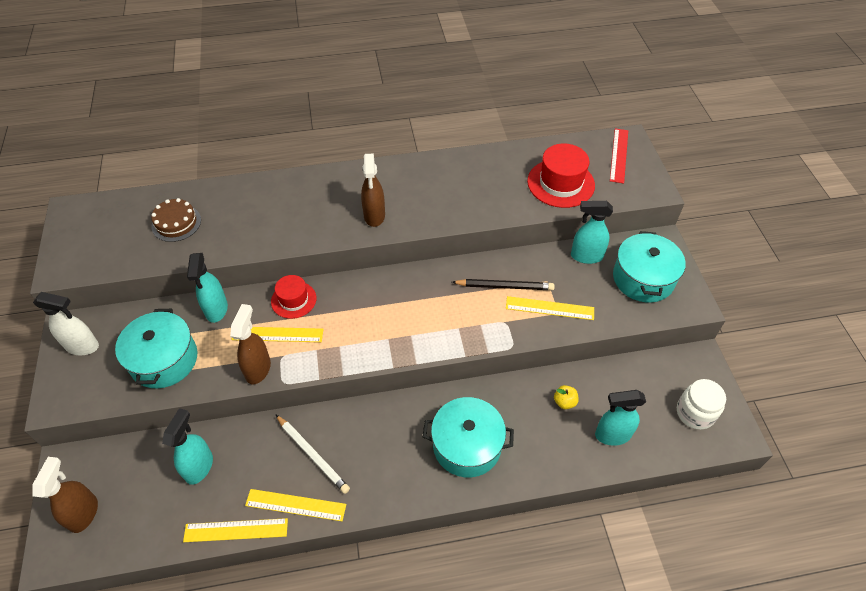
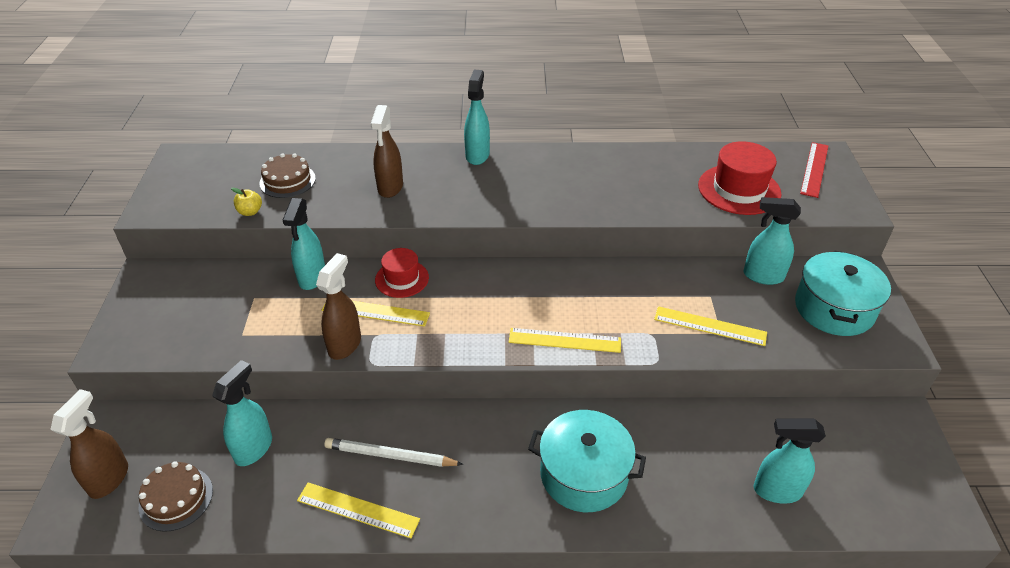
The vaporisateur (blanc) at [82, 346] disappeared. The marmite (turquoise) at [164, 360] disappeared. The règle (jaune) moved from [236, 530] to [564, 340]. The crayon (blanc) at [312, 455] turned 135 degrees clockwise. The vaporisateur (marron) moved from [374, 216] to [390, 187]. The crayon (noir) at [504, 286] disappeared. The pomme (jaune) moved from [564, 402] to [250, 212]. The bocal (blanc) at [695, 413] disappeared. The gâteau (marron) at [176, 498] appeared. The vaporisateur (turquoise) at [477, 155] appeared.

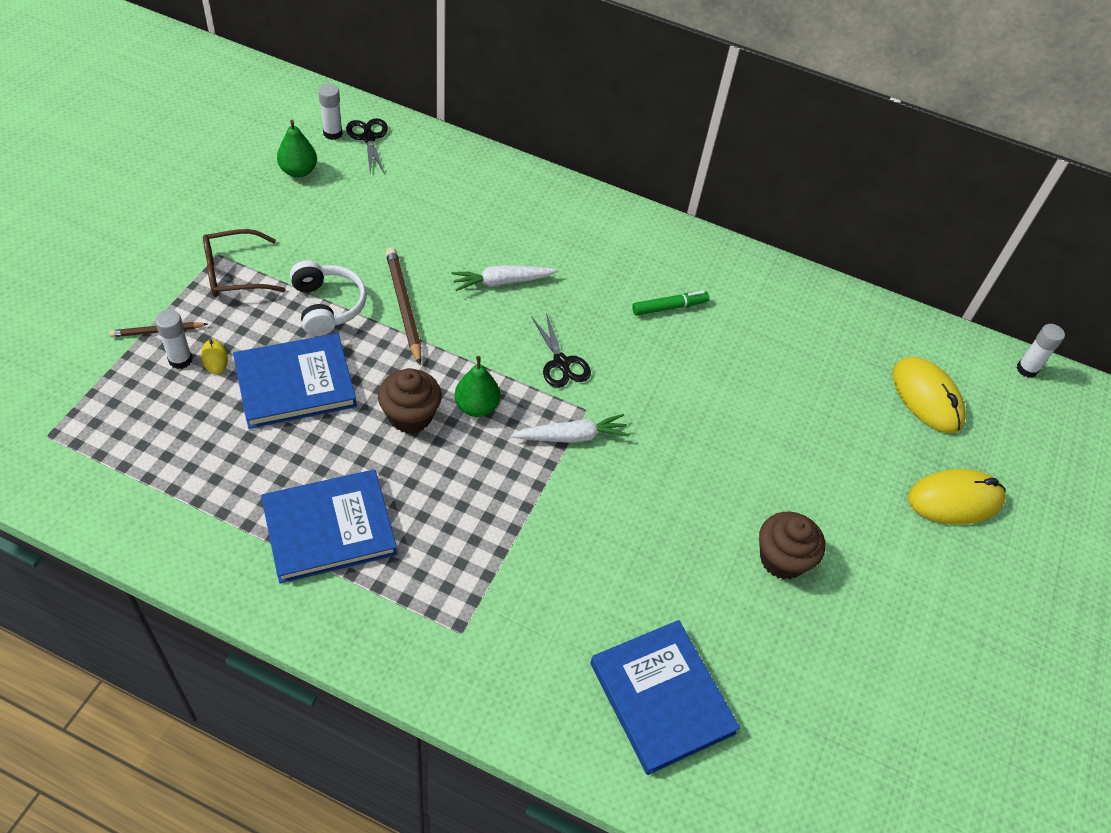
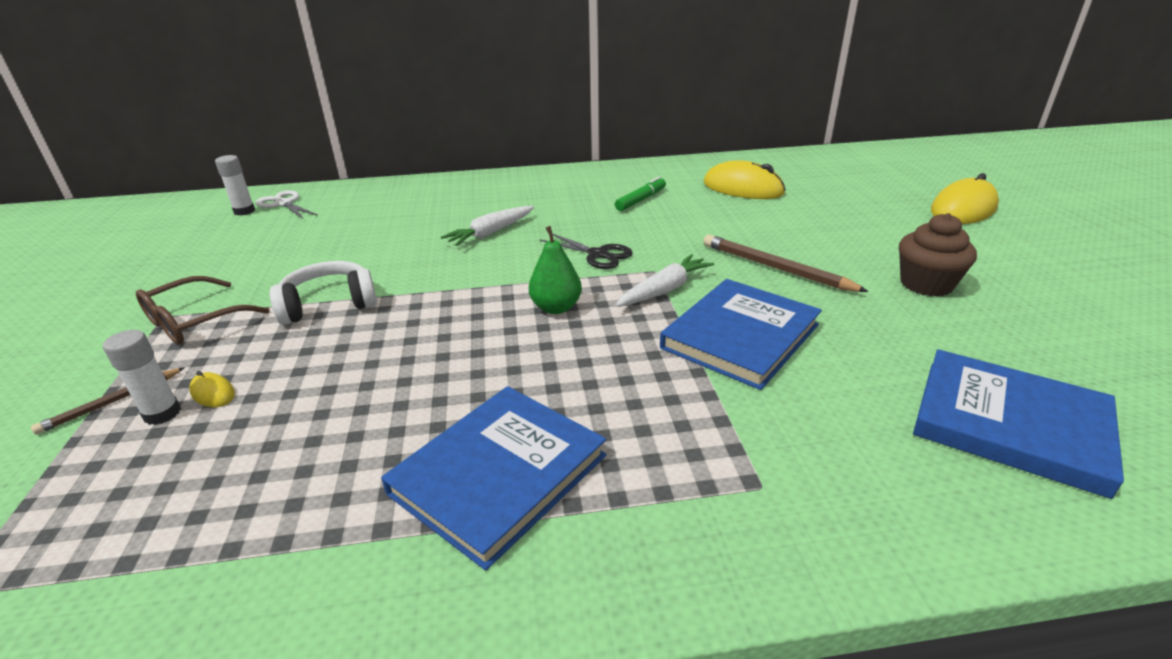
The livre (bleu) moved from [295, 384] to [740, 336]. The poire (vert) at [298, 171] disappeared. The casque audio (blanc) at [327, 306] turned 60 degrees counterclockwise. The ciseaux (noir) at [368, 137] became the ciseaux (blanc) at [283, 203]. The muffin (marron) at [410, 415] disappeared. The crayon (marron) moved from [403, 306] to [775, 268]. The souris (jaune) moved from [926, 397] to [743, 188]. The bâton de colle (blanc) at [1026, 369] disappeared.

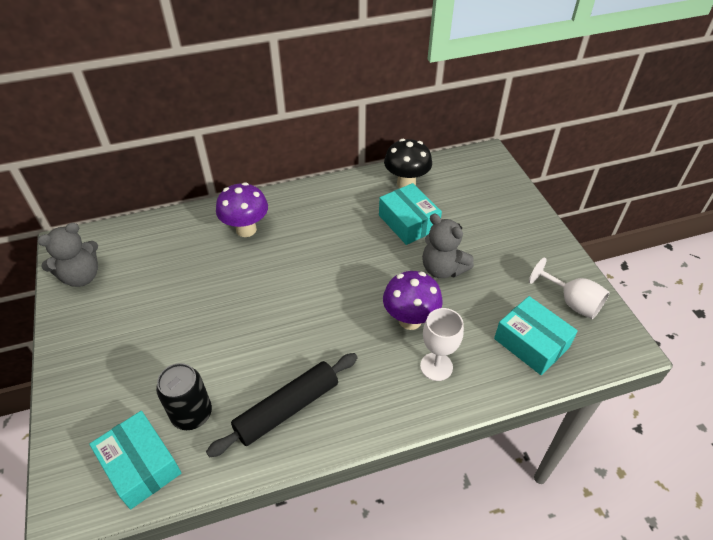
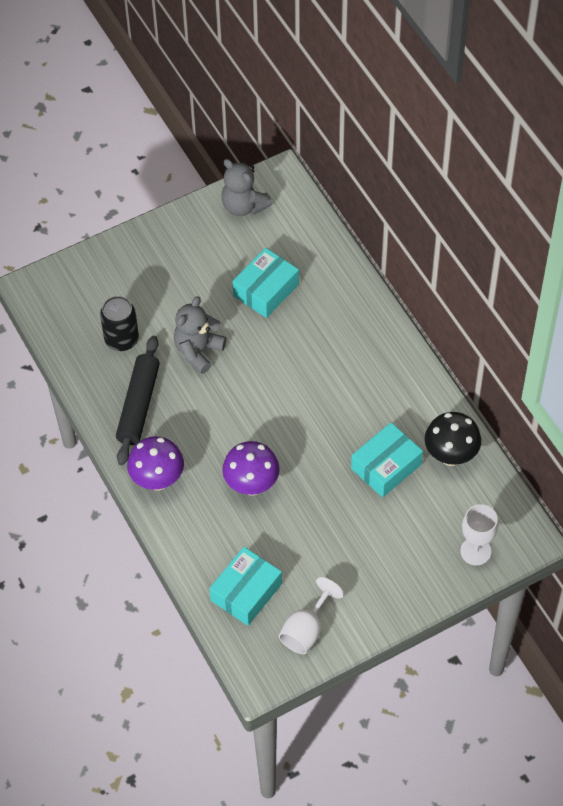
The boîte (turquoise) moved from [140, 465] to [266, 290]. The rouleau à pâtisserie (noir) at [287, 408] turned 60 degrees clockwise. The champignon (violet) moved from [246, 229] to [157, 480]. The verre à pied (blanc) moved from [436, 366] to [475, 551]. The ours en peluche (gris) moved from [442, 269] to [198, 351].

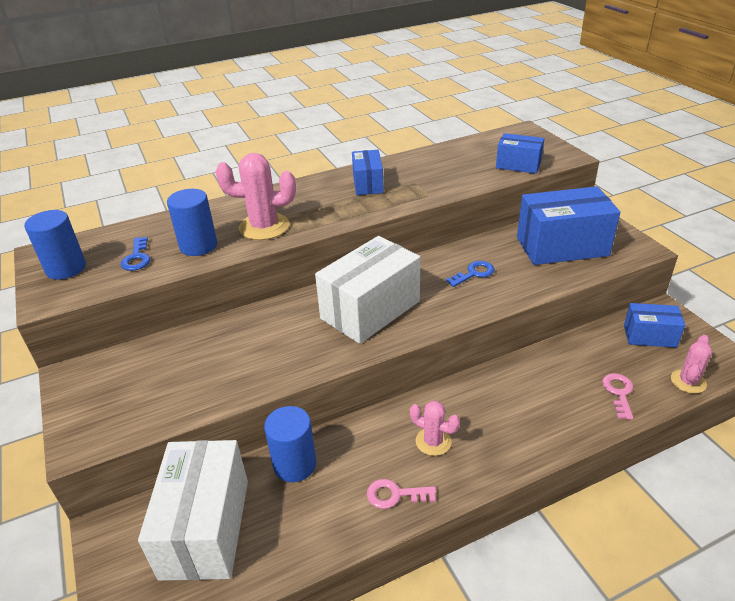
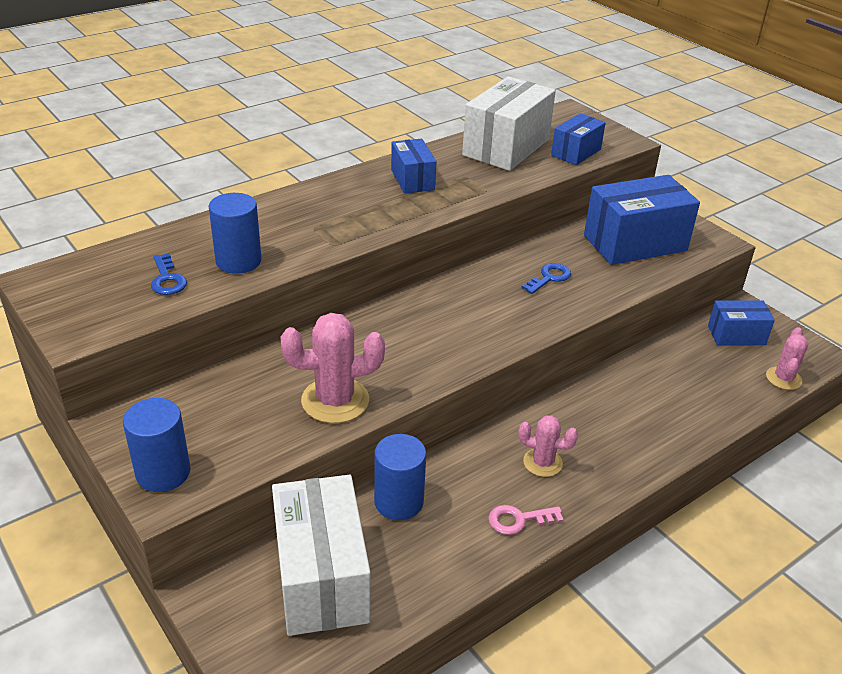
The cylindre (bleu) moved from [66, 268] to [163, 472]. The cactus (rose) moved from [264, 227] to [335, 400]. The boîte (blanc) moved from [370, 310] to [506, 147]. The boîte (bleu) at [518, 165] turned 60 degrees counterclockwise. The clé (rose) at [618, 393] disappeared.

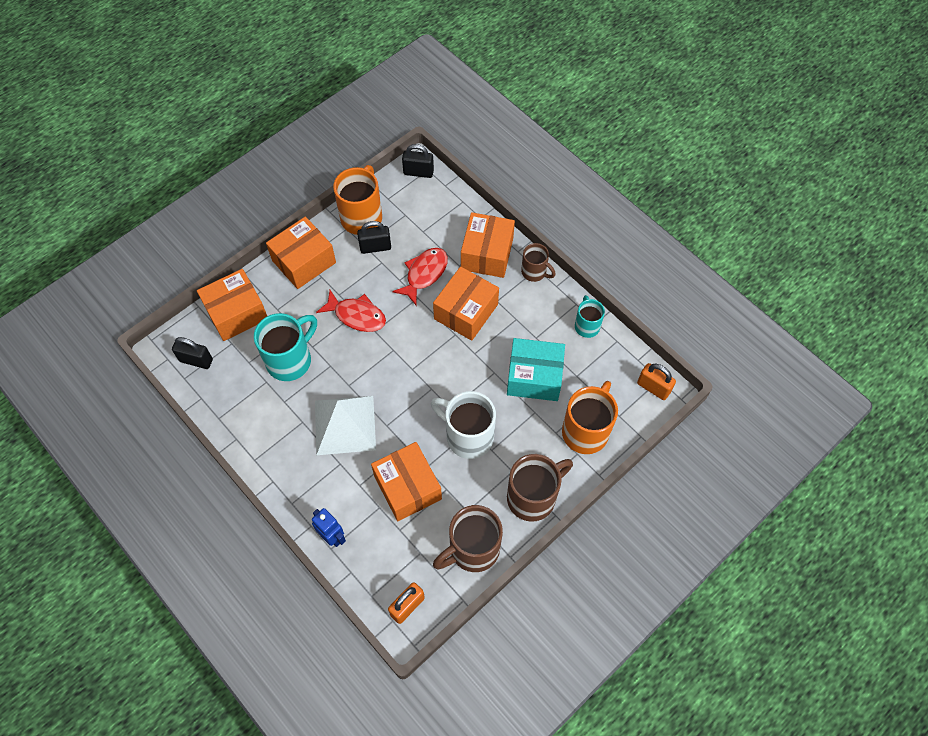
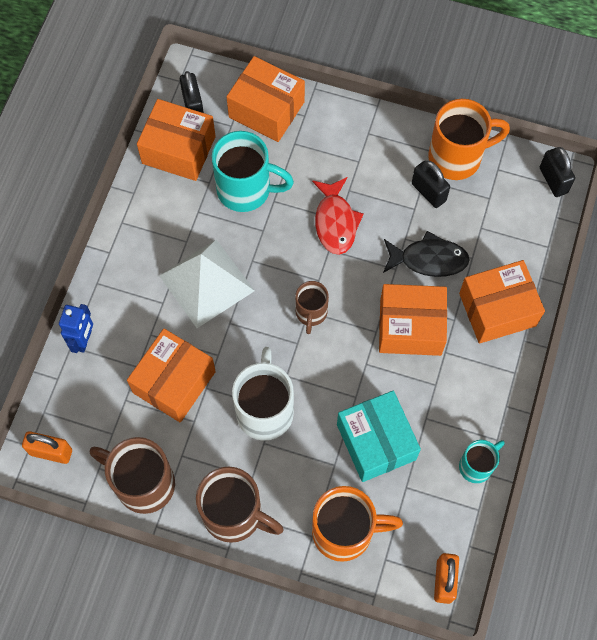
The boîte (orange) moved from [304, 261] to [178, 150]. The poisson (rouge) at [424, 274] became the poisson (noir) at [429, 259]. The tasse (marron) moved from [534, 272] to [311, 313].

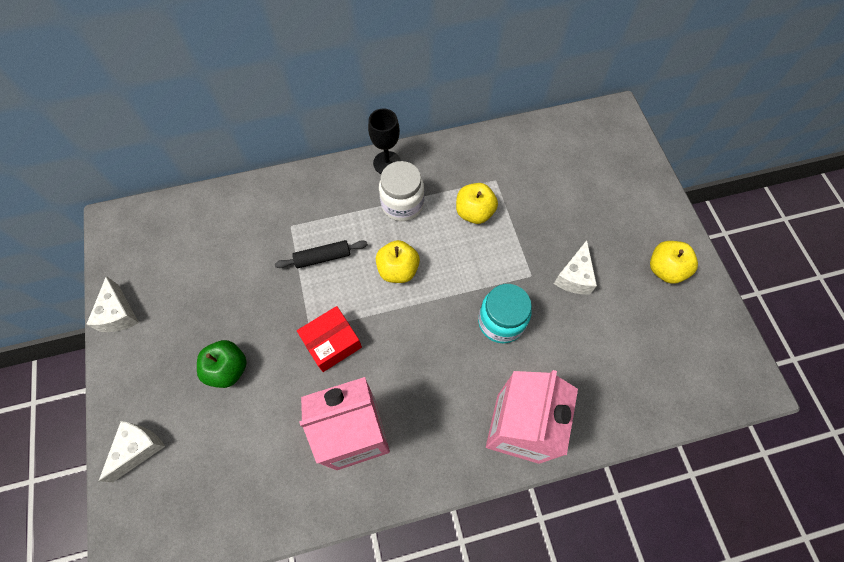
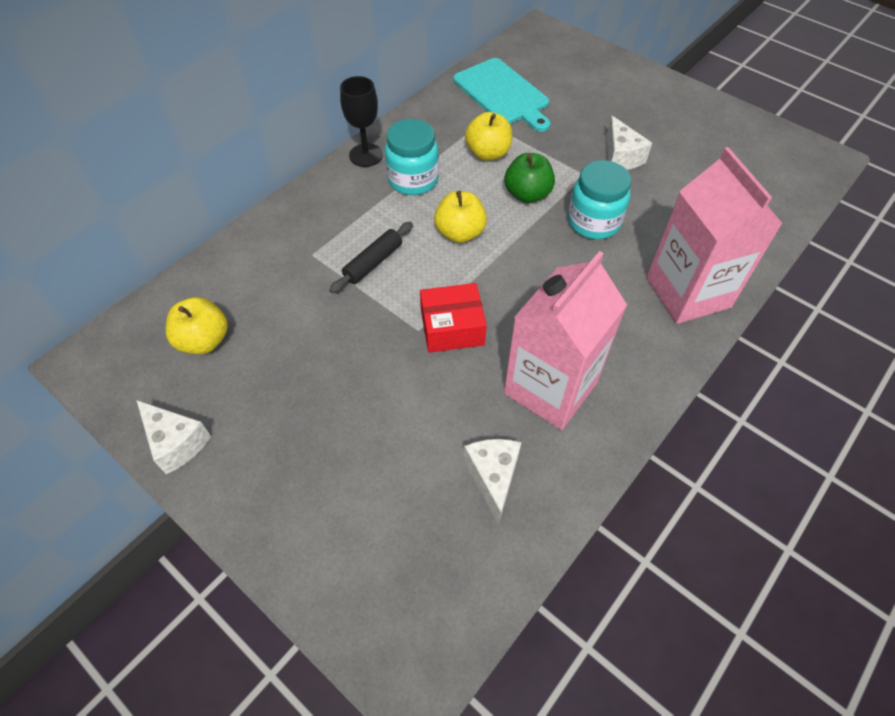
The fromage (blanc) moved from [138, 449] to [493, 477]. The pomme (vert) moved from [228, 369] to [527, 194]. The boîte (rouge) at [332, 343] turned 60 degrees clockwise. The bocal (blanc) at [402, 204] became the bocal (turquoise) at [413, 180]. The pomme (jaune) moved from [665, 269] to [204, 340]. The planche à découper (turquoise) at [503, 94] appeared.

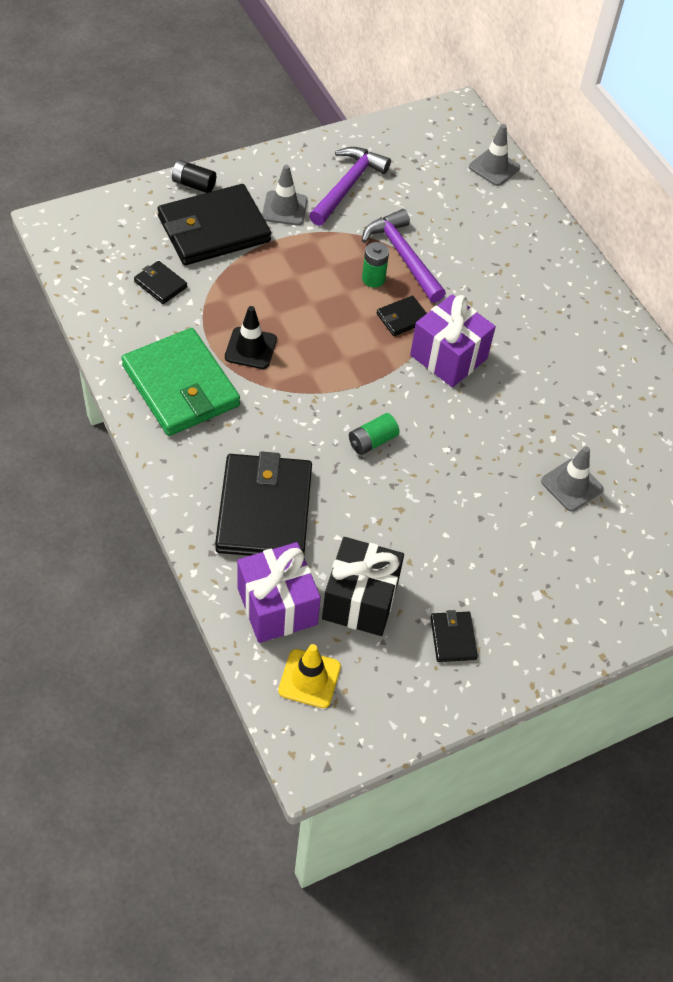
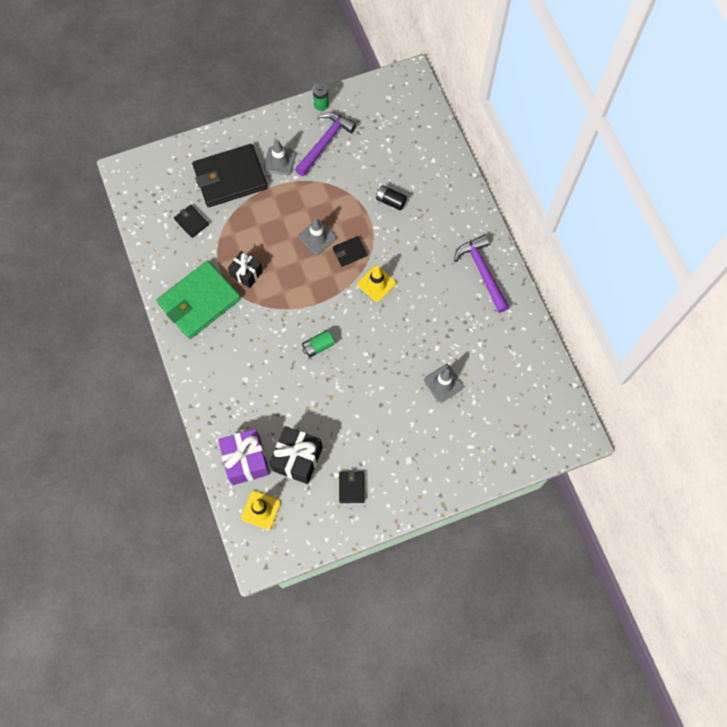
The portefeuille (vert) at [181, 386] turned 75 degrees clockwise. The pile (noir) moved from [194, 184] to [390, 201]. The portefeuille (noir) at [264, 510] disappeared. The cône de chantier (noir) at [250, 348] was replaced by the cadeau (noir) at [246, 273]. The marteau (violet) moved from [403, 256] to [482, 272]. The pile (vert) moved from [373, 279] to [321, 104]. The cadeau (violet) at [448, 357] was replaced by the cône de chantier (jaune) at [376, 284]. The cône de chantier (gris) moved from [494, 167] to [317, 237].

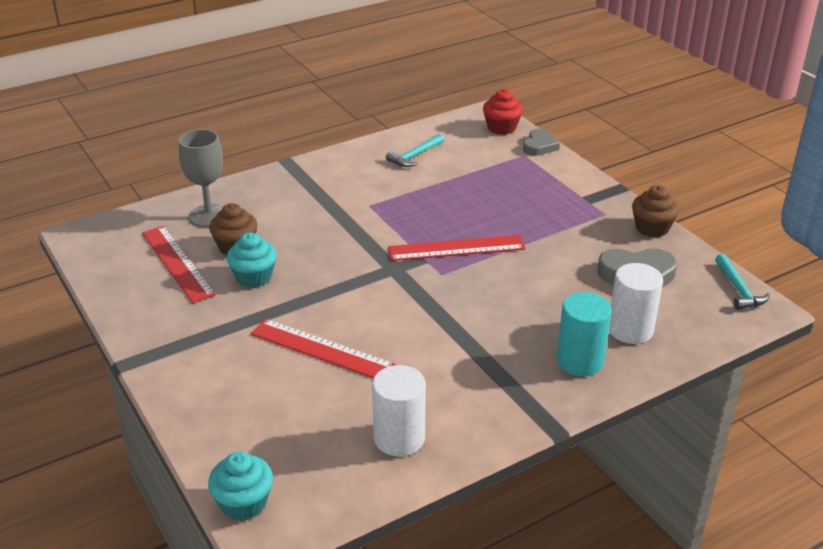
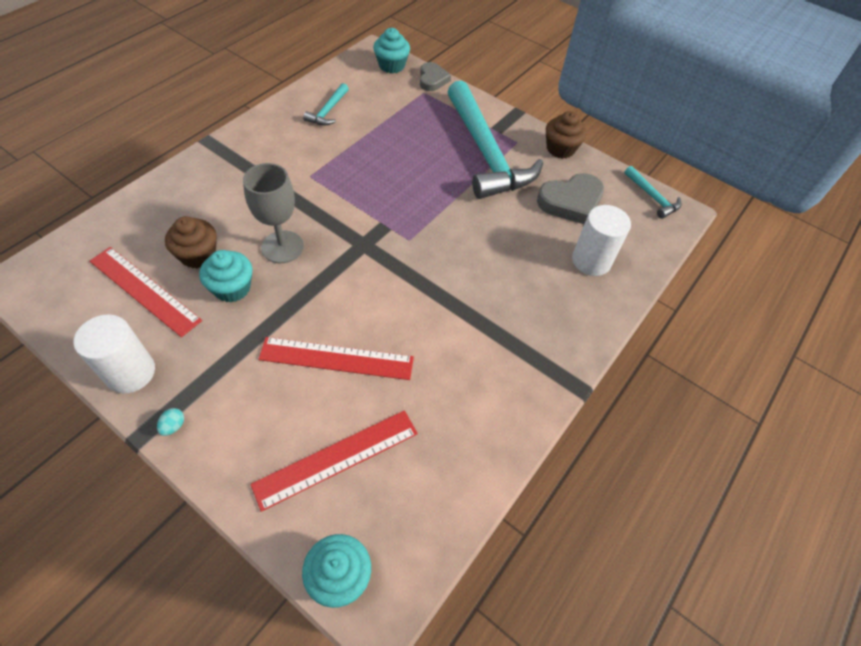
The verre à pied (gris) moved from [209, 215] to [282, 247]. The cylindre (blanc) moved from [399, 438] to [130, 372]. The règle (rouge) moved from [456, 248] to [336, 458]. The muffin (rouge) at [501, 128] became the muffin (turquoise) at [391, 66]. The cylindre (turquoise) at [580, 361] disappeared. The œuf (turquoise) at [173, 426] appeared. The marteau (turquoise) at [486, 153] appeared.

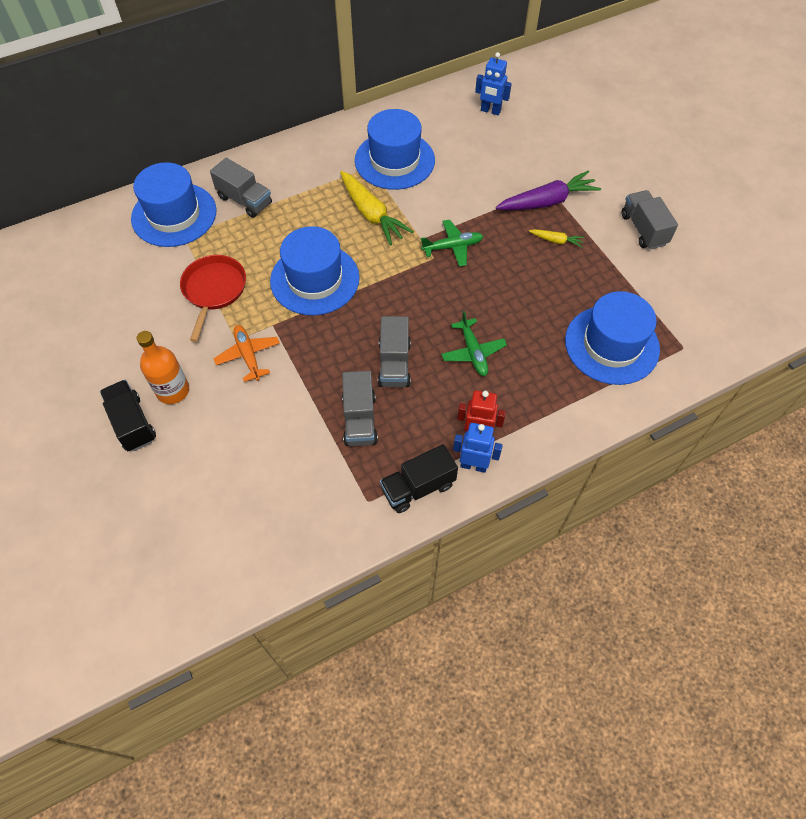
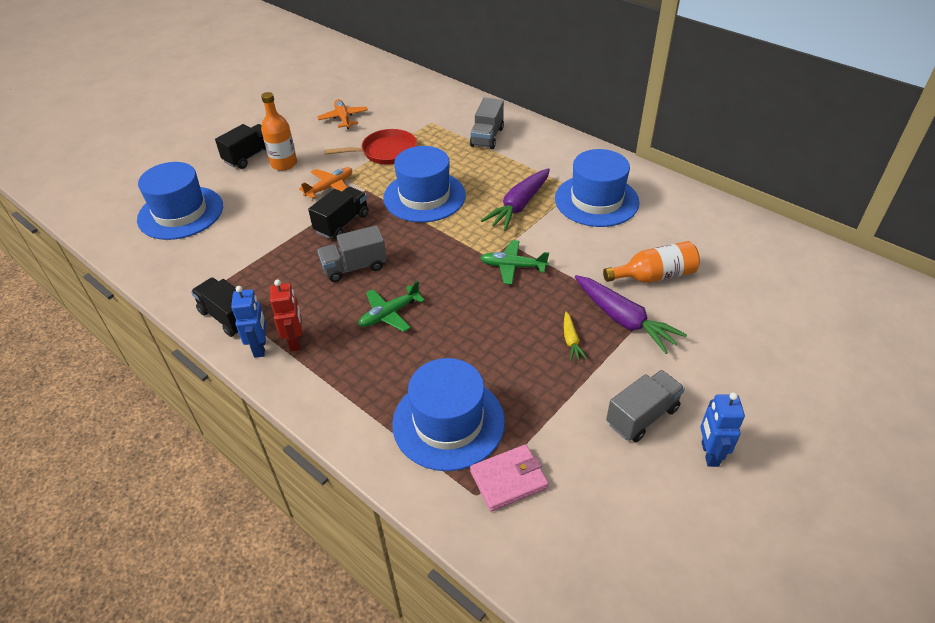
The chapeau (bleu) moved from [174, 215] to [180, 213]. The carotte (jaune) at [371, 214] became the carotte (violet) at [519, 206]. The camion (gris) at [360, 419] disappeared. The avion (vert) at [453, 247] turned 135 degrees clockwise. The robot (bleu) moved from [490, 111] to [709, 454]. The camion (noir) at [342, 223] appeared. The avion (orange) at [343, 118] appeared. The portefeuille (rose) at [509, 480] appeared. The bouteille (orange) at [654, 276] appeared.

